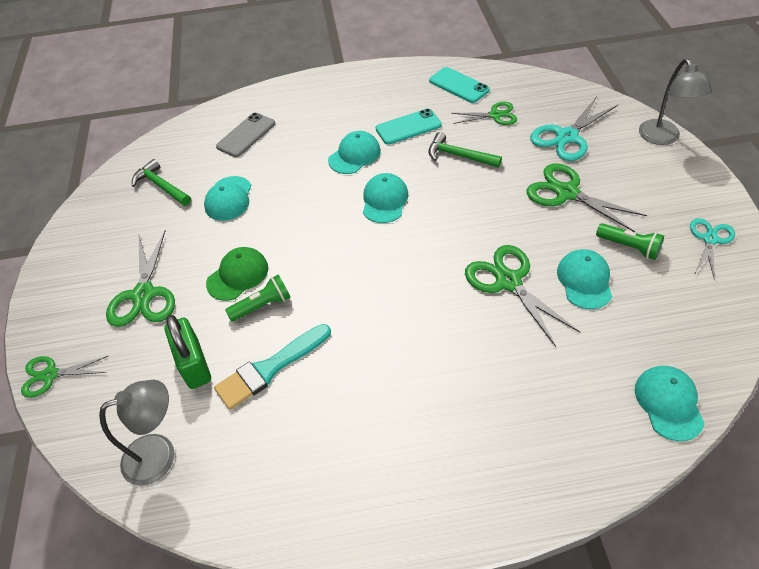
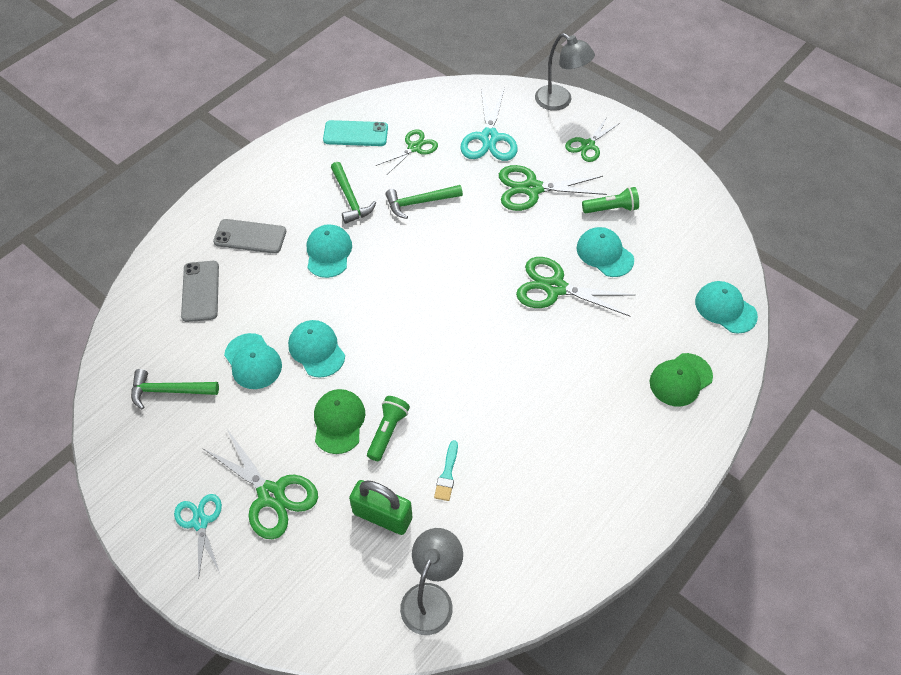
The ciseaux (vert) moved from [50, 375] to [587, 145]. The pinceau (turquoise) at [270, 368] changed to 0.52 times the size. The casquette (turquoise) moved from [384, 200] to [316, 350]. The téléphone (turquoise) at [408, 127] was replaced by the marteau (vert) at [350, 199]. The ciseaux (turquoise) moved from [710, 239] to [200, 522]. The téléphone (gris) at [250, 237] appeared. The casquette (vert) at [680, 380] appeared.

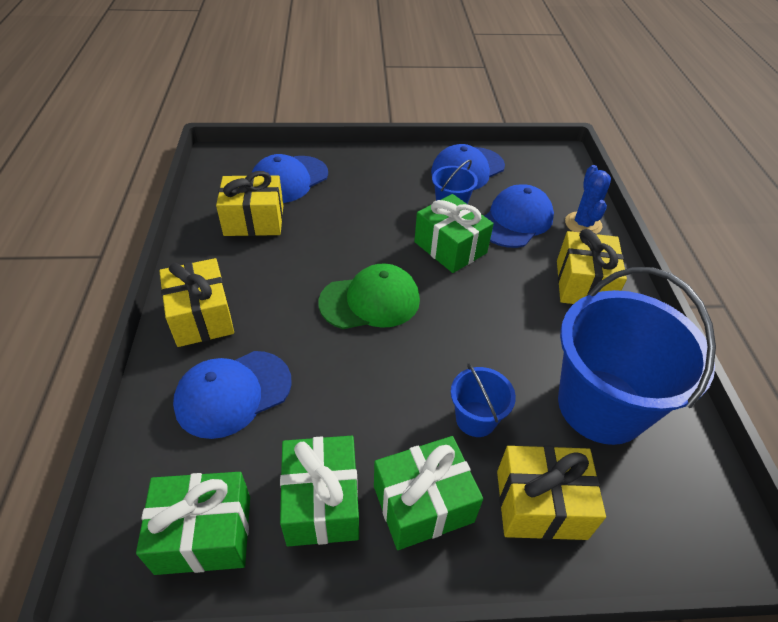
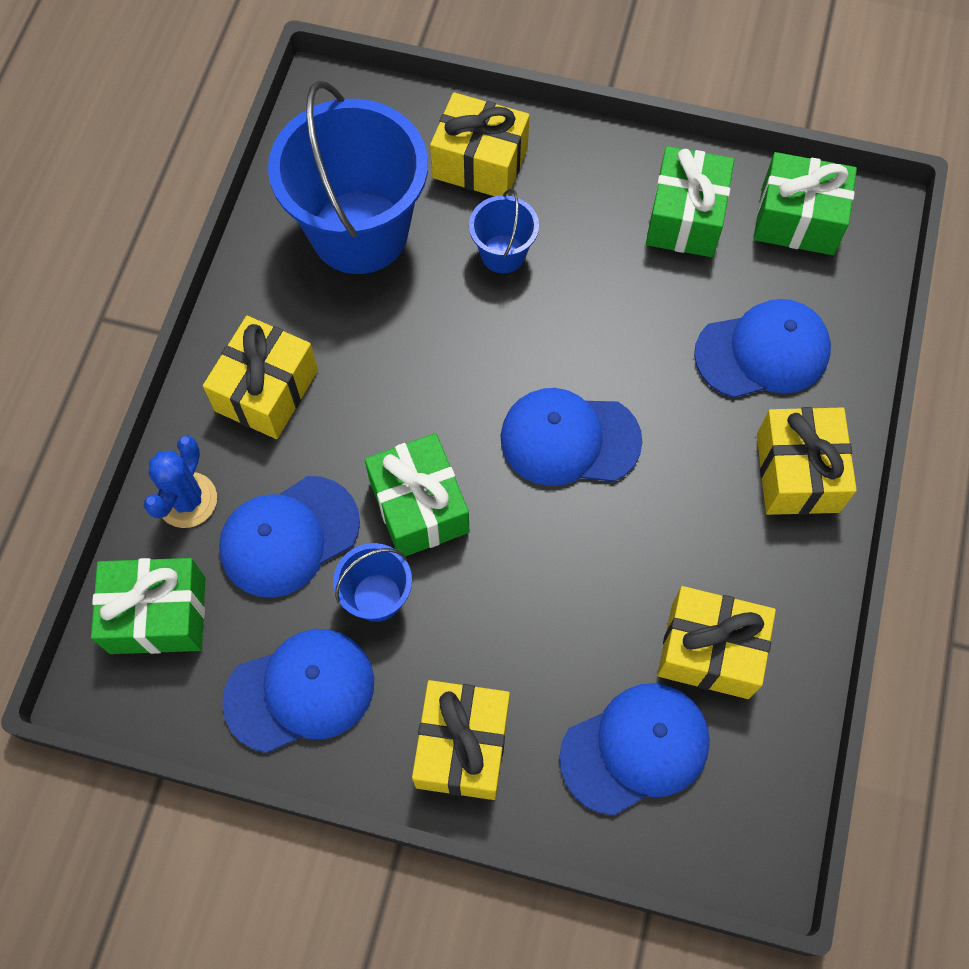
The casquette (vert) at [370, 301] became the casquette (bleu) at [569, 439]. The cadeau (vert) moved from [423, 504] to [158, 615]. The cadeau (jaune) at [462, 746] appeared.

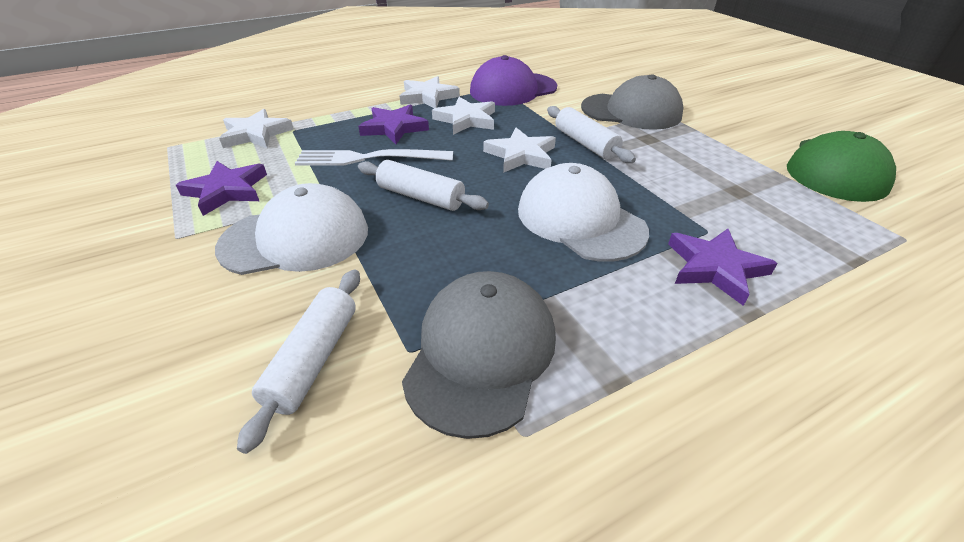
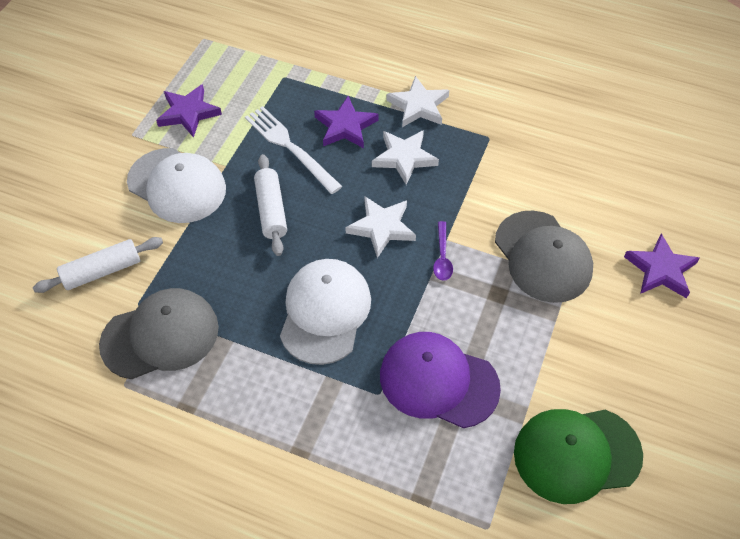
The étoile (blanc) at [256, 134] disappeared. The casquette (violet) moved from [513, 89] to [438, 381]. The rouleau à pâtisserie (blanc) at [585, 144] was replaced by the cuillère (violet) at [442, 257]. The étoile (violet) moved from [715, 268] to [660, 270].

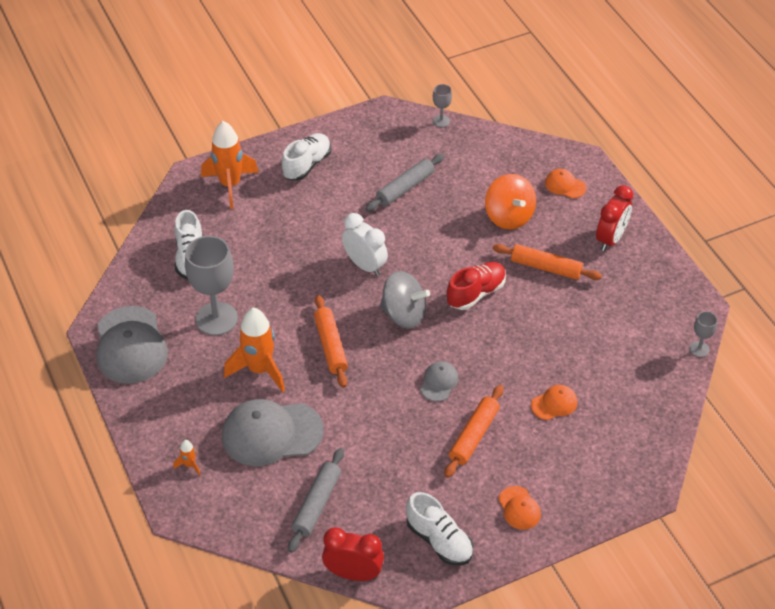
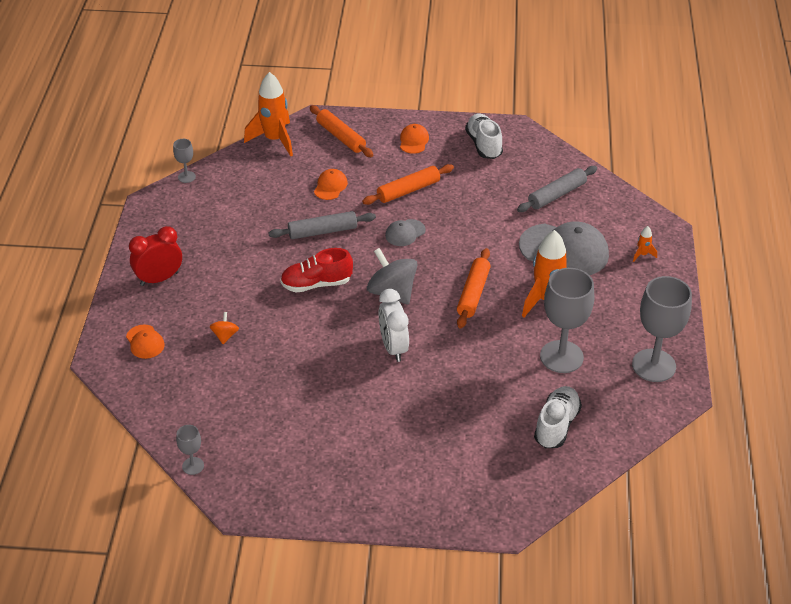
The casquette (gris) at [130, 345] was replaced by the verre à pied (gris) at [654, 365]. The fusée (orange) moved from [230, 185] to [274, 140]. The chaussure (blanc) at [307, 165] disappeared. The réveil (rouge) at [353, 573] disappeared. The rouleau à pâtisserie (gris) moved from [405, 188] to [322, 231]. The toupie (orange) at [509, 216] changed to 0.49 times the size. The rouleau à pâtisserie (orange) moved from [545, 268] to [341, 137]. The casquette (orange) at [554, 404] turned 105 degrees clockwise.

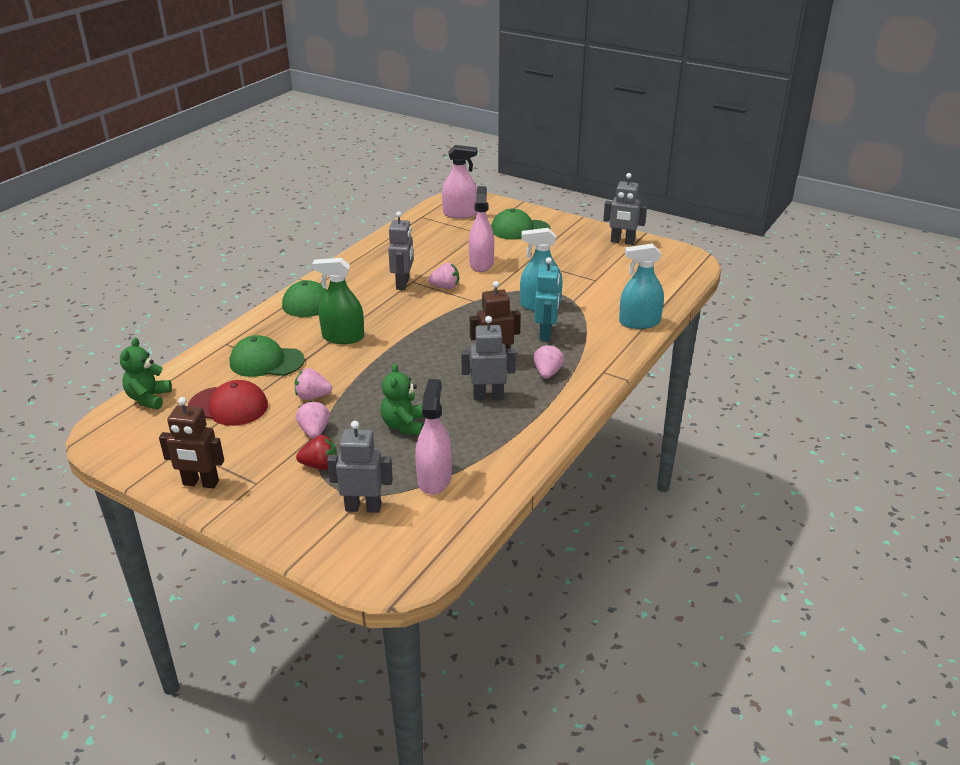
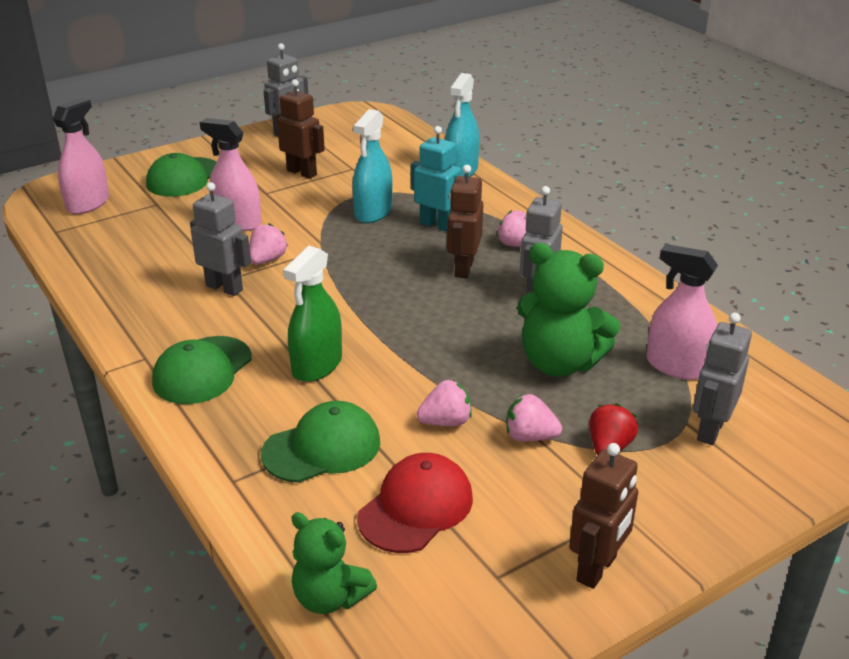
The casquette (vert) at [266, 361] turned 150 degrees counterclockwise. The fraise (rose) at [312, 396] turned 135 degrees counterclockwise. The ours en peluche (vert) at [404, 425] changed to 1.58 times the size. The robot (marron) at [302, 172] appeared.

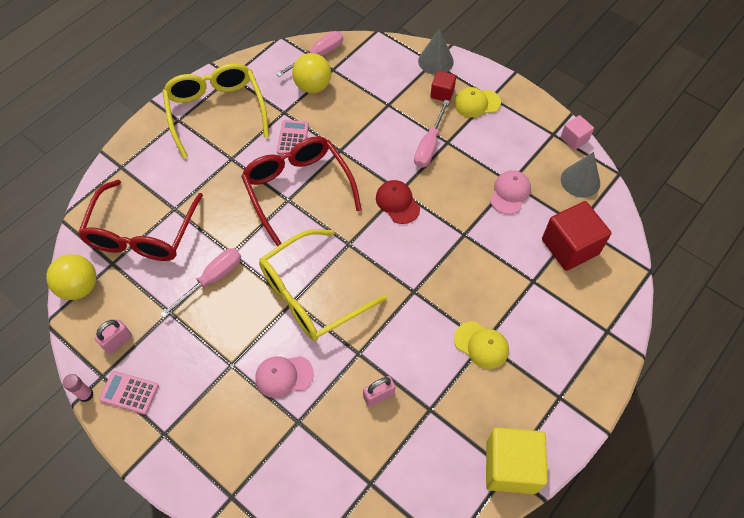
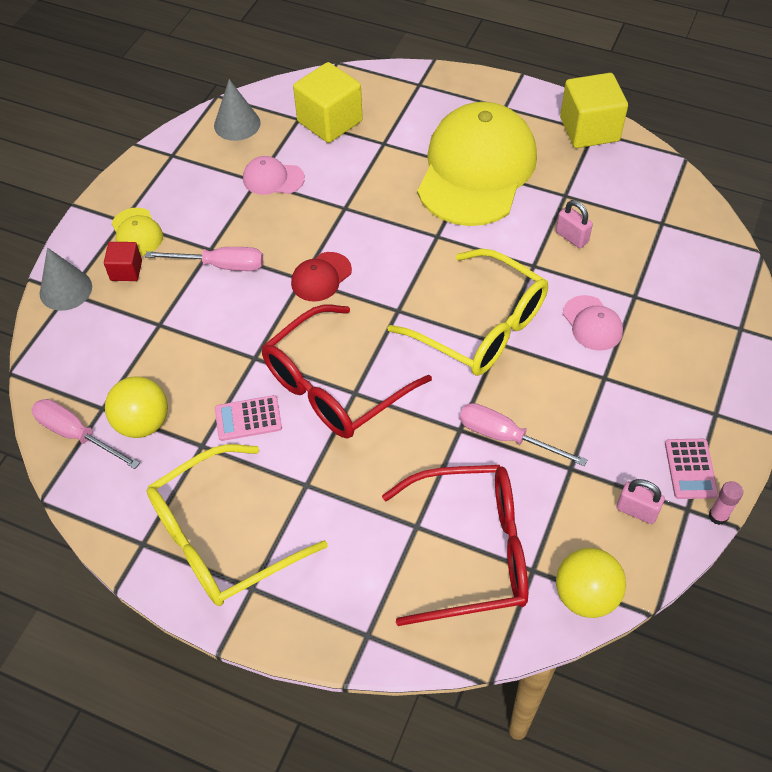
The casquette (jaune) at [481, 345] changed to 2.46 times the size. The cube (rouge) at [570, 247] became the cube (jaune) at [329, 121]. The cube (rose) at [574, 139] disappeared.

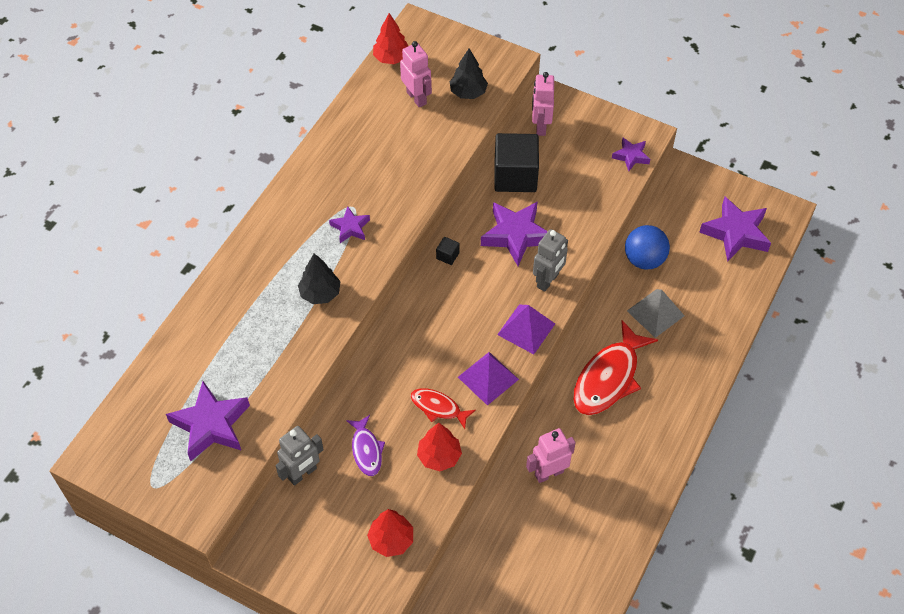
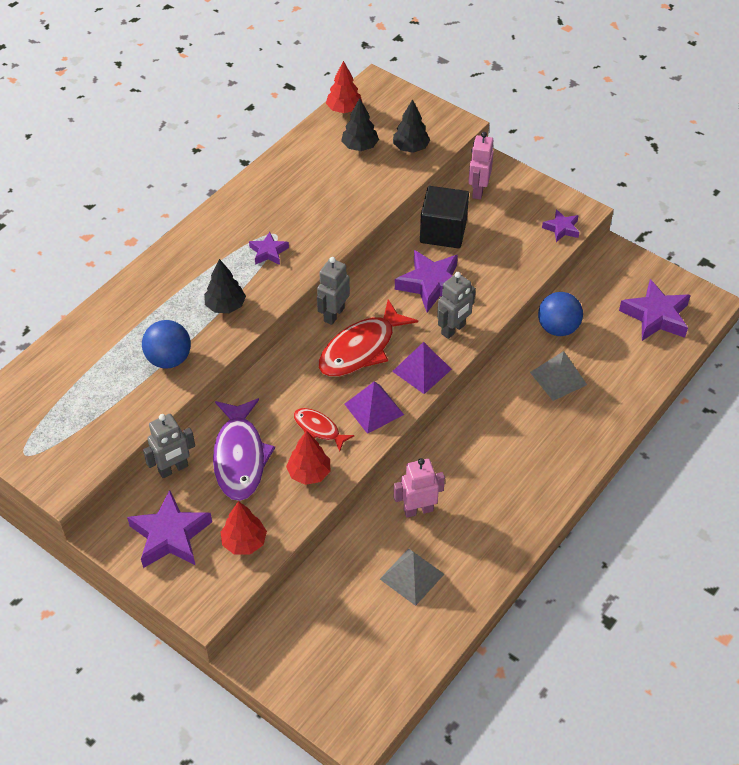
The étoile (violet) moved from [211, 425] to [170, 535]. The poisson (violet) at [366, 450] changed to 1.84 times the size. The robot (rose) at [416, 98] was replaced by the arbre (noir) at [360, 146]. The cube (noir) at [447, 256] disappeared. The poisson (rouge) moved from [609, 378] to [361, 348]. The balle (bleu) at [169, 359] appeared. The robot (gris) at [334, 314] appeared. The pyramide (gris) at [412, 576] appeared.

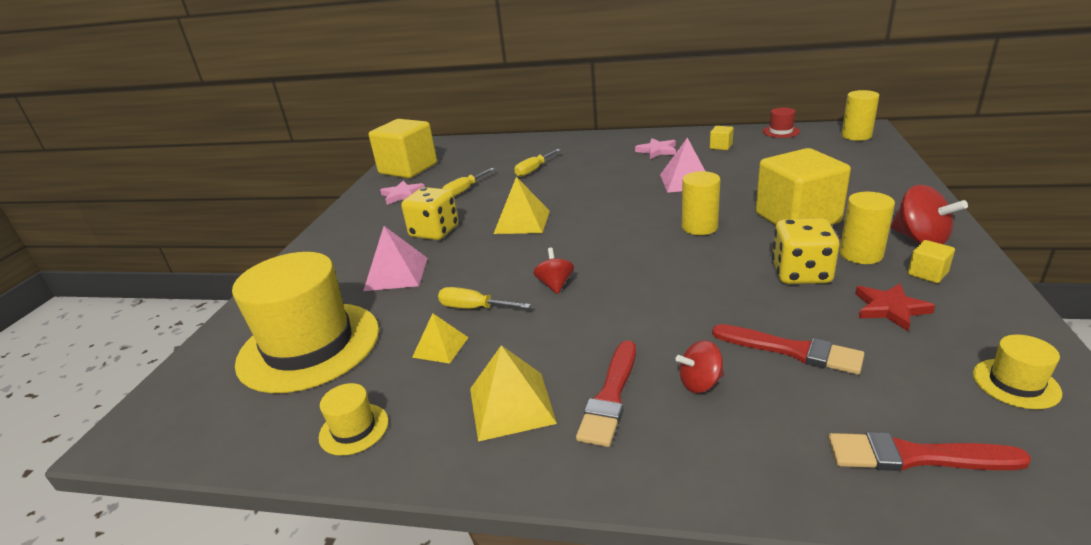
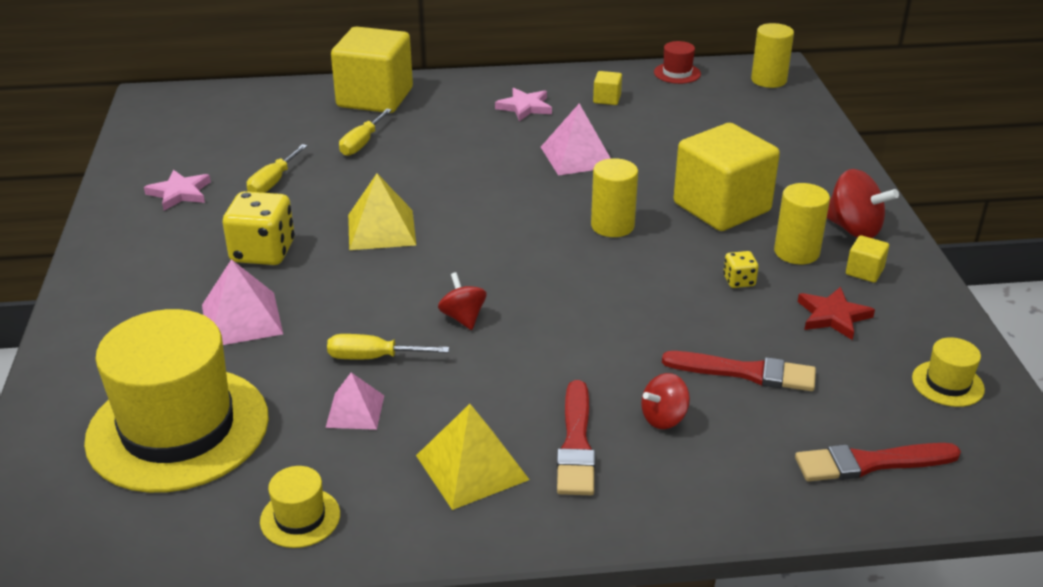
The cube (jaune) moved from [408, 169] to [375, 98]. The pyramide (jaune) at [440, 347] became the pyramide (rose) at [355, 411]. The dé (jaune) at [801, 273] changed to 0.48 times the size.

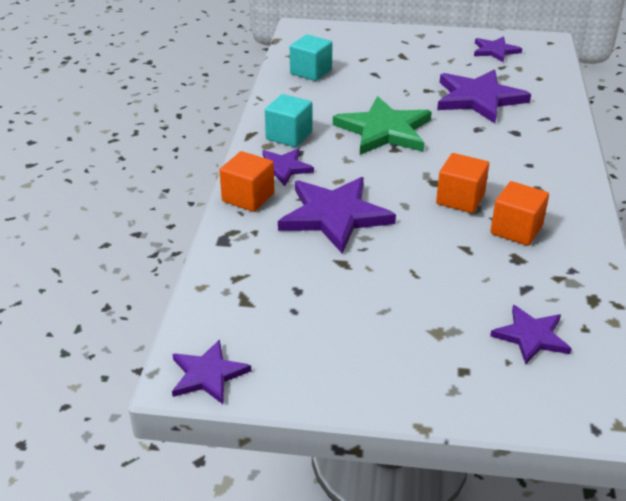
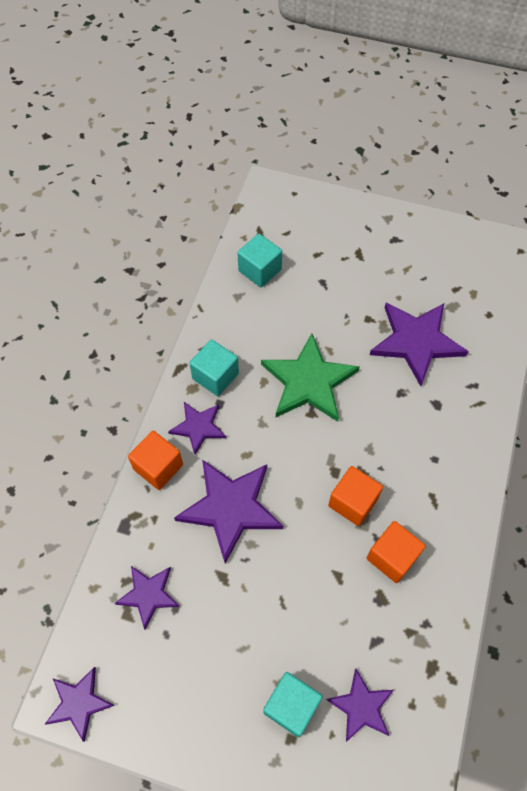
The étoile (violet) moved from [495, 51] to [148, 594]. The cube (turquoise) at [291, 706] appeared.

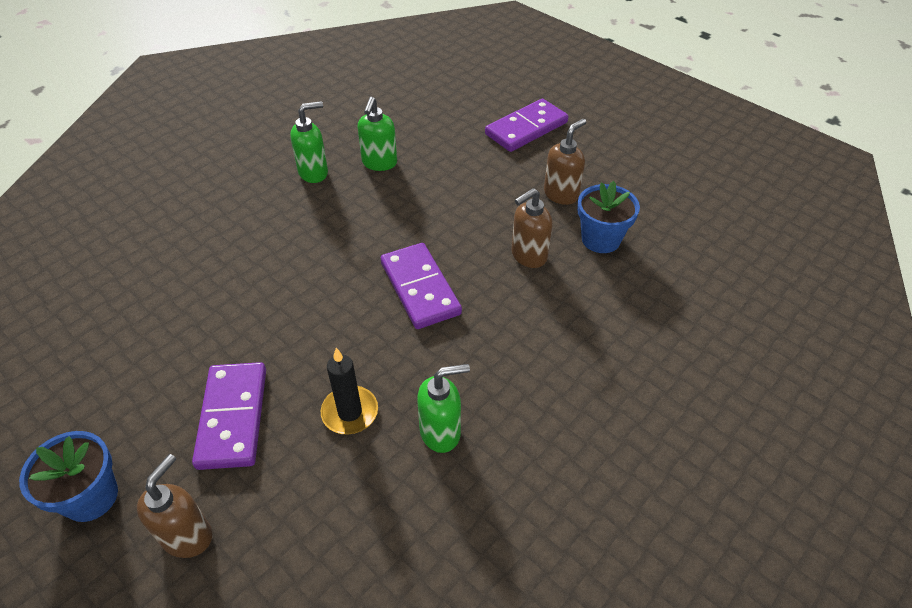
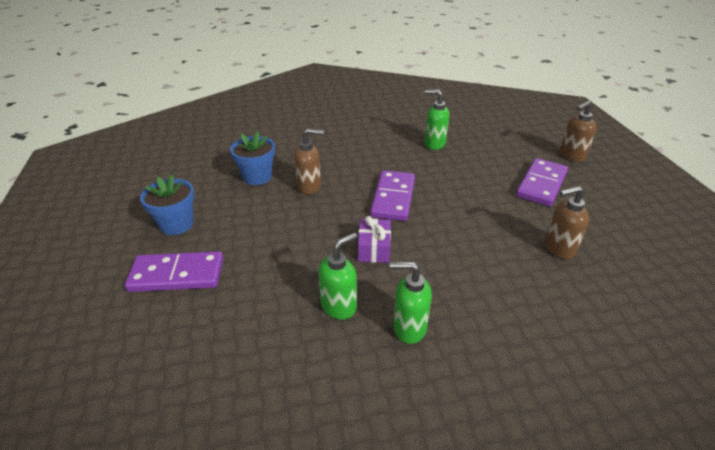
The pot de fleurs (bleu) moved from [91, 497] to [176, 224]. The bougie (noir) at [350, 412] disappeared. The distributeur de savon (marron) moved from [561, 194] to [558, 248]. The cadeau (violet) at [374, 249] appeared.

